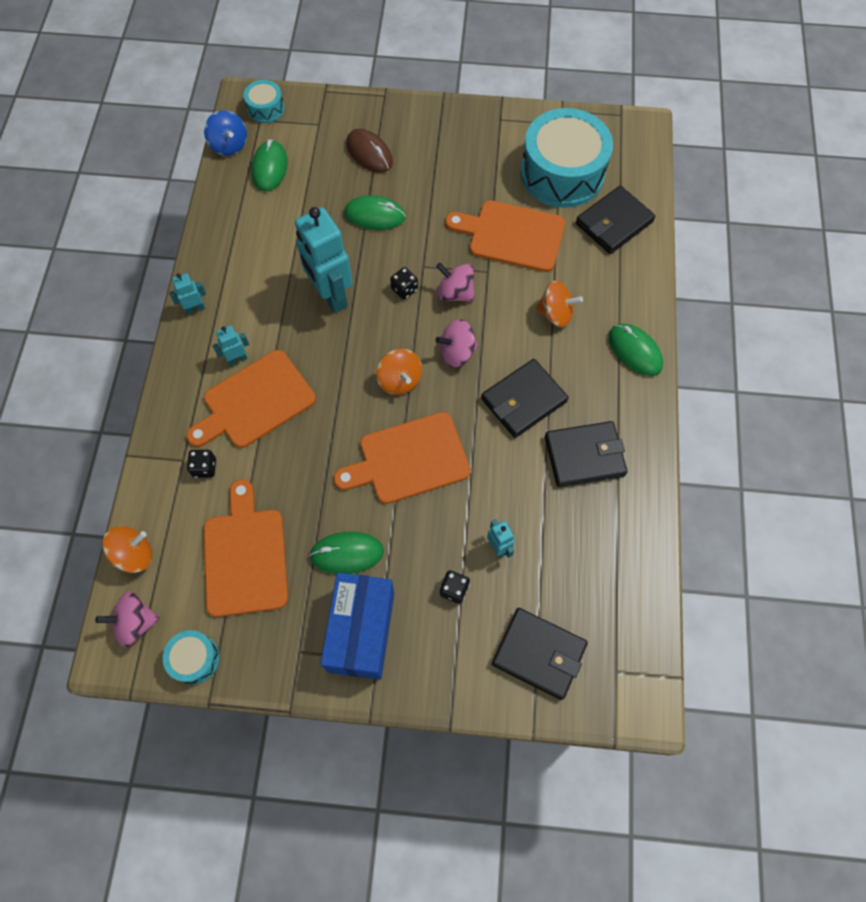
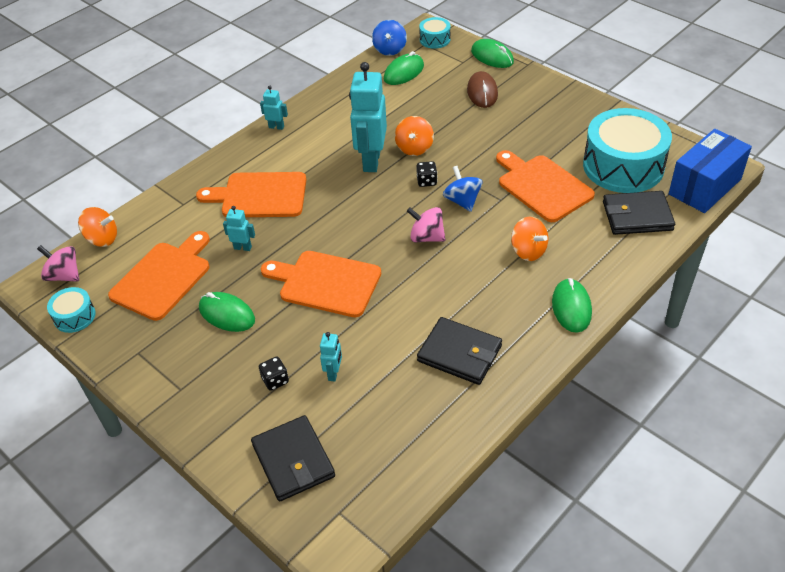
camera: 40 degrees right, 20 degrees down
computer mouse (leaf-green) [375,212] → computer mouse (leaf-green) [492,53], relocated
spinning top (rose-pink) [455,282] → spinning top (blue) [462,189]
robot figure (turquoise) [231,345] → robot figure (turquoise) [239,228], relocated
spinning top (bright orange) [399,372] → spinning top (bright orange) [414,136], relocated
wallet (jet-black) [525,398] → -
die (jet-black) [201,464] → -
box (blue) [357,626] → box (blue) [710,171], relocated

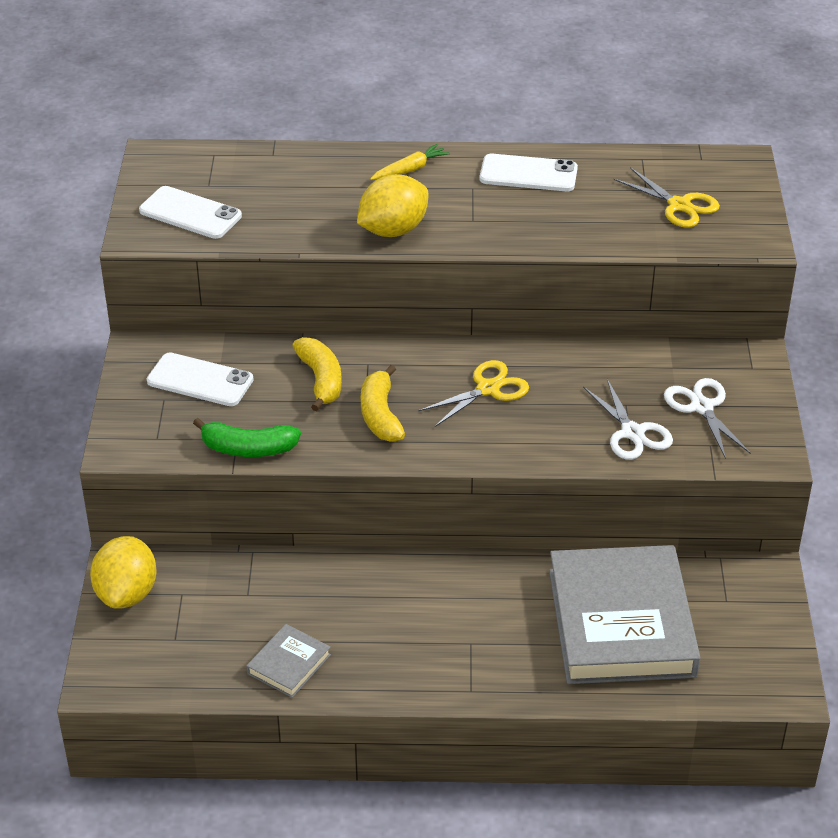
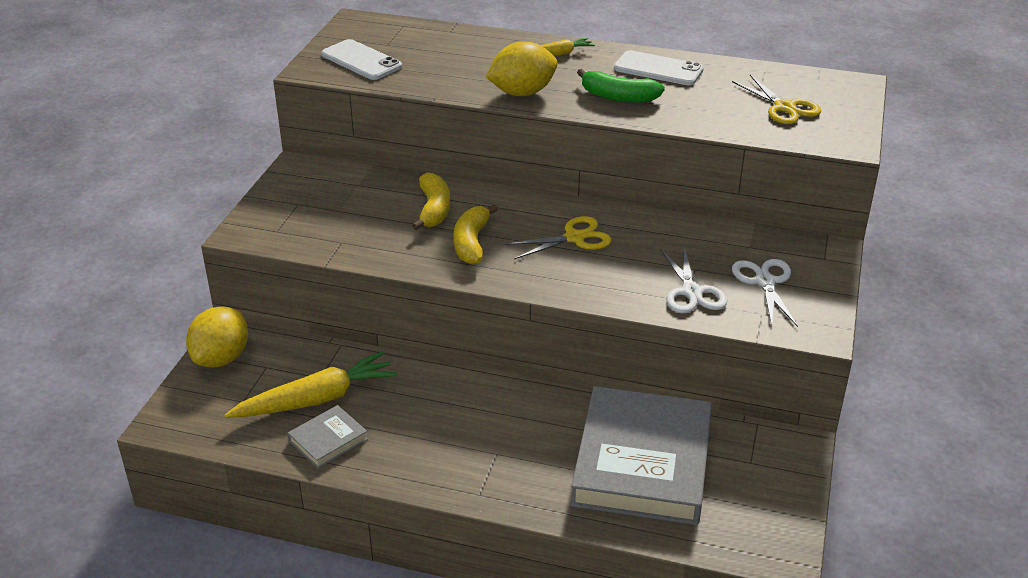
camera: 15 degrees right, 5 degrees down
mobile phone (snow-white) [200,379] → -
banana (leaf-green) [247,437] → banana (leaf-green) [621,86], relocated
- → toy carrot (golden) [310,384]

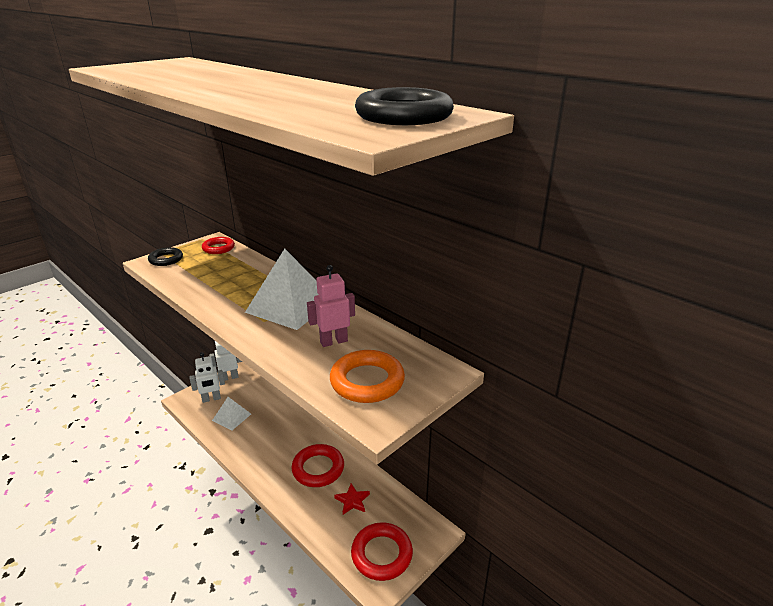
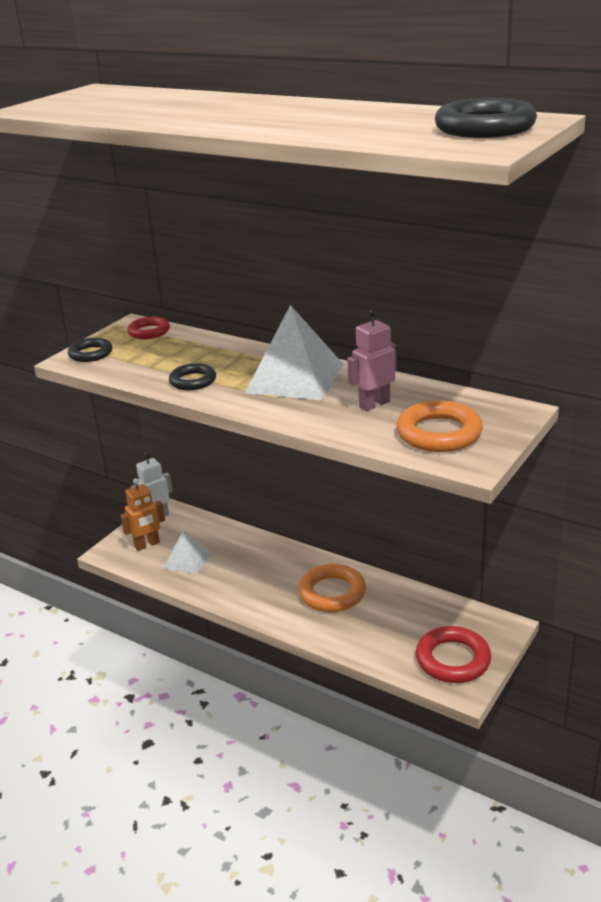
camera: 10 degrees left, 0 degrees up
robot figure (snow-white) [207,377] → robot figure (bright orange) [142,514]
torus (scarlet) [318,465] → torus (bright orange) [332,588]
star shape (scarlet) [352,499] → -
- → torus (jet-black) [192,376]

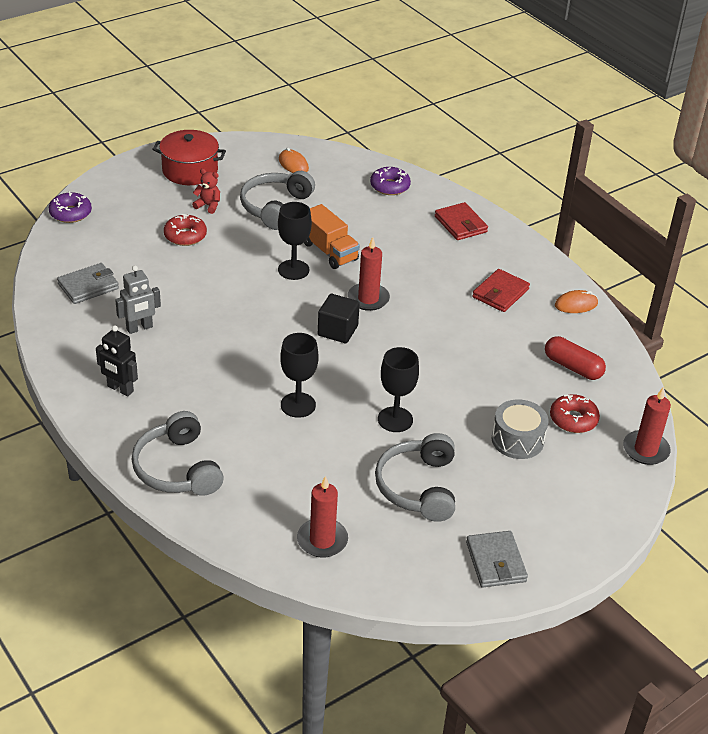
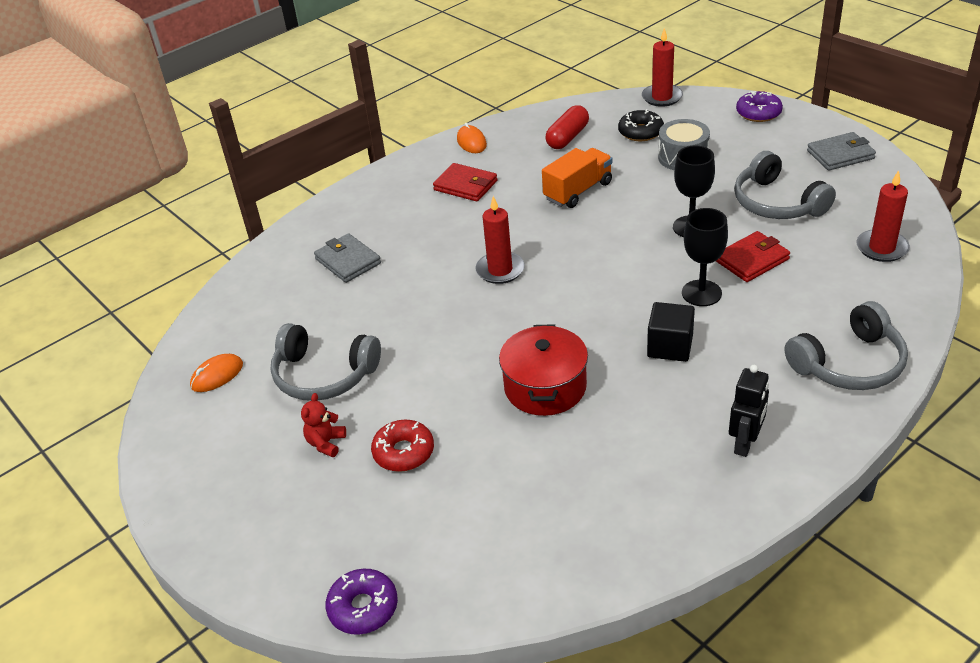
camera: 90 degrees left, 0 degrees up
cooking pot (scarlet) [189,157] → cooking pot (scarlet) [543,370], relocated
glazed donut (purple) [390,181] → glazed donut (purple) [759,106], relocated
goblet (jet-black) [295,241] → -
wallet (scarlet) [461,221] → wallet (scarlet) [753,256], relocated
lorry (bright orange) [332,236] → lorry (bright orange) [577,178], relocated
wallet (gray) [88,283] → wallet (gray) [347,258], relocated
robot figure (gray) [138,299] → -
block (jet-black) [339,318] → block (jet-black) [671,332], relocated
glazed donut (scarlet) [575,413] → glazed donut (jet-black) [641,125]
headset (gray) [415,477] → headset (gray) [785,185], 60 degrees clockwise

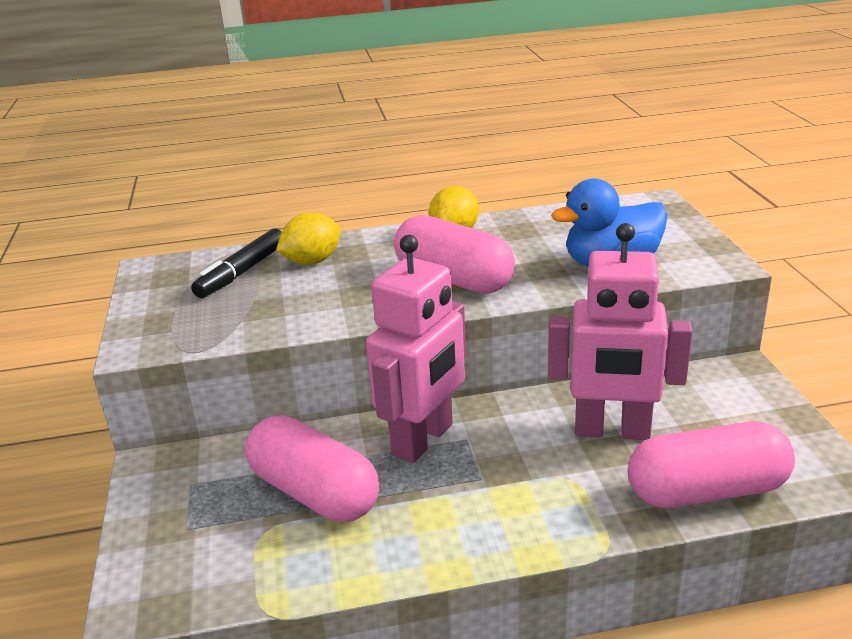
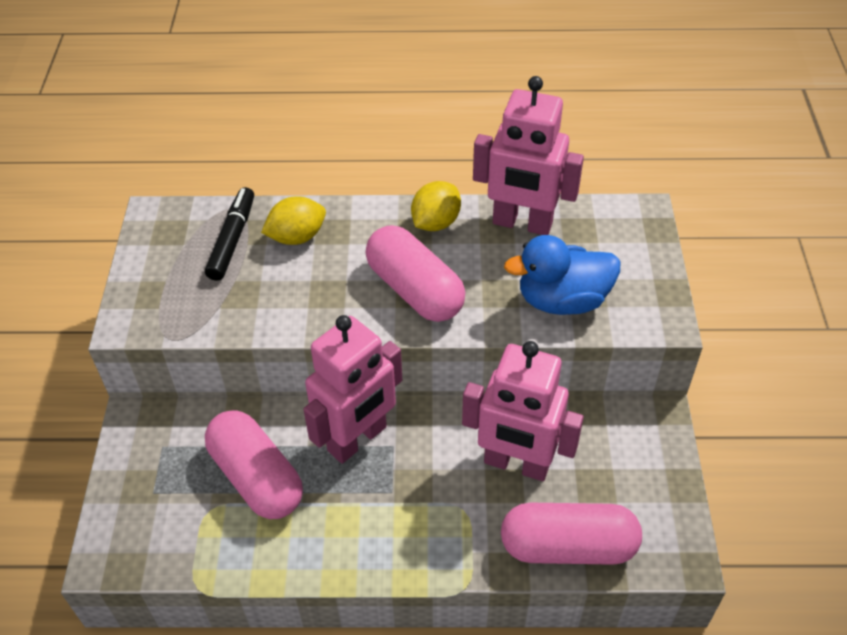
camera: 10 degrees right, 20 degrees up
marker (jet-black) [236,263] → marker (jet-black) [229,234], 150 degrees clockwise
- → robot figure (rose-pink) [528,155]

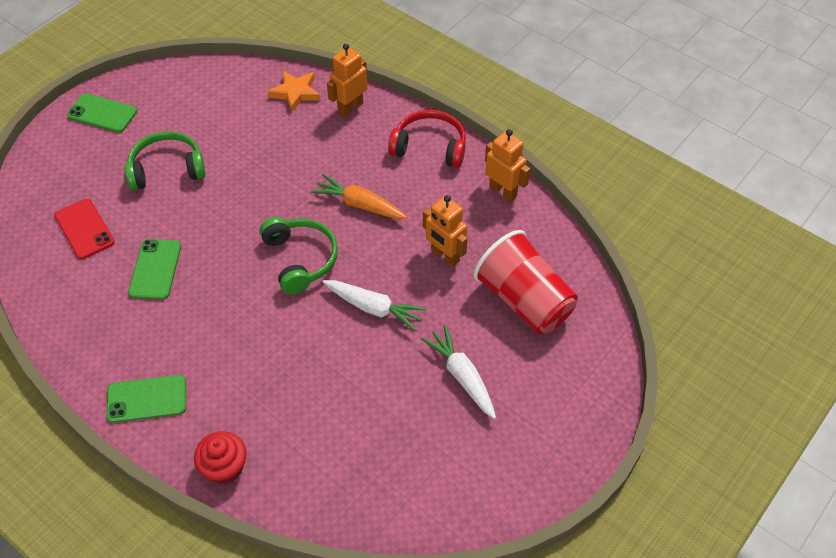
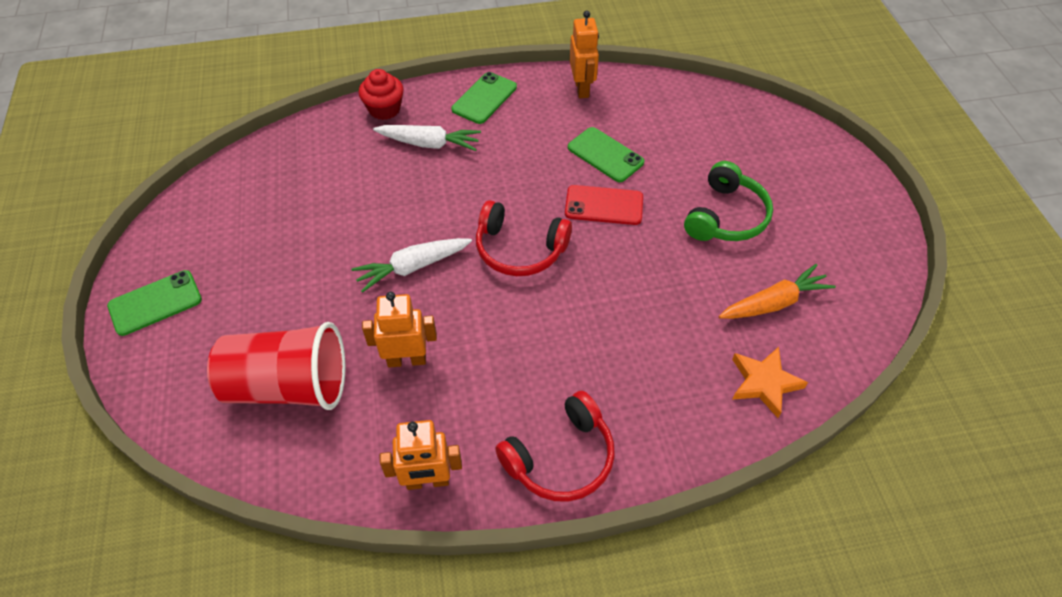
camera: 130 degrees right, 0 degrees up
robot figure (bright orange) [347,80] → robot figure (bright orange) [584,54], relocated
mobile phone (leaf-green) [102,113] → mobile phone (leaf-green) [154,303], relocated
toy carrot (bright orange) [359,196] → toy carrot (bright orange) [777,291], relocated
mobile phone (scarlet) [85,229] → mobile phone (scarlet) [604,205], relocated
headset (leaf-green) [299,255] → headset (scarlet) [524,238]
toy carrot (snow-white) [458,372] → toy carrot (snow-white) [427,138], relocated

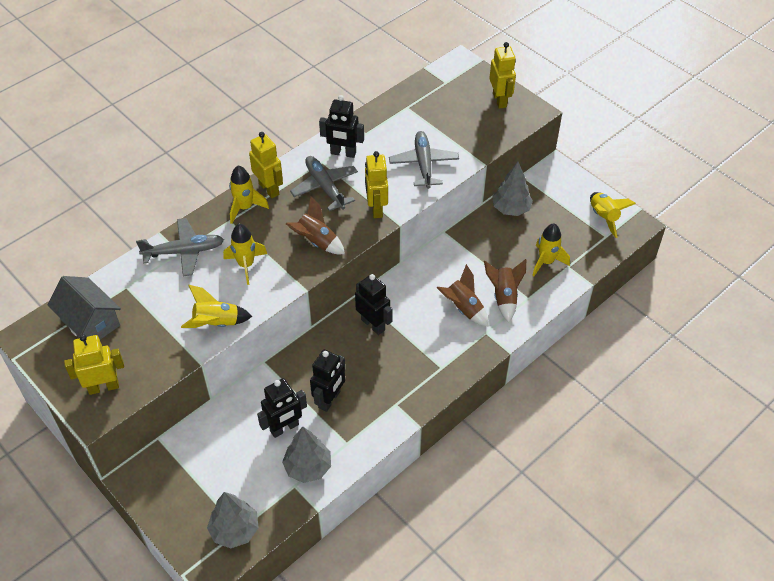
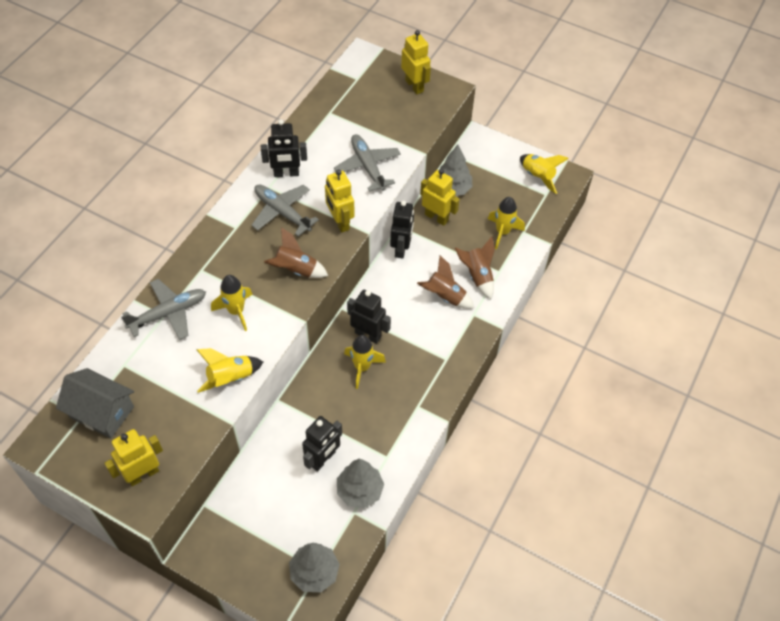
camera: 20 degrees left, 5 degrees up
robot figure (golden) [266,165] → robot figure (golden) [440,197], relocated
rocket (golden) [249,194] → rocket (golden) [365,362], relocated
robot figure (jet-black) [327,381] → robot figure (jet-black) [402,230], relocated

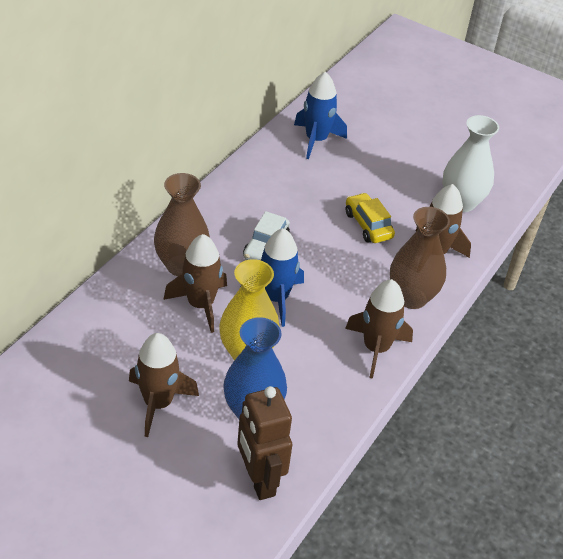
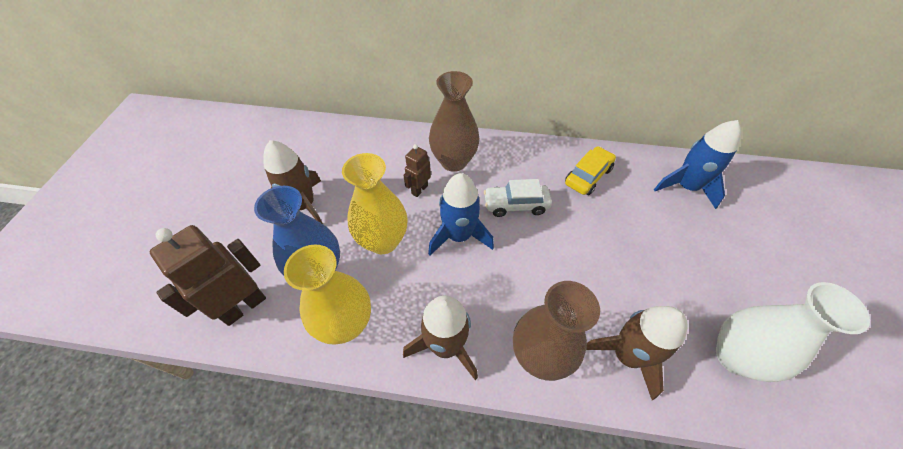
camera: 70 degrees right, 10 degrees up
toy car (golden) [370,218] → toy car (golden) [590,170], relocated
rocket (dark brown) [195,283] → robot figure (dark brown) [417,170]
- → vase (golden) [327,294]

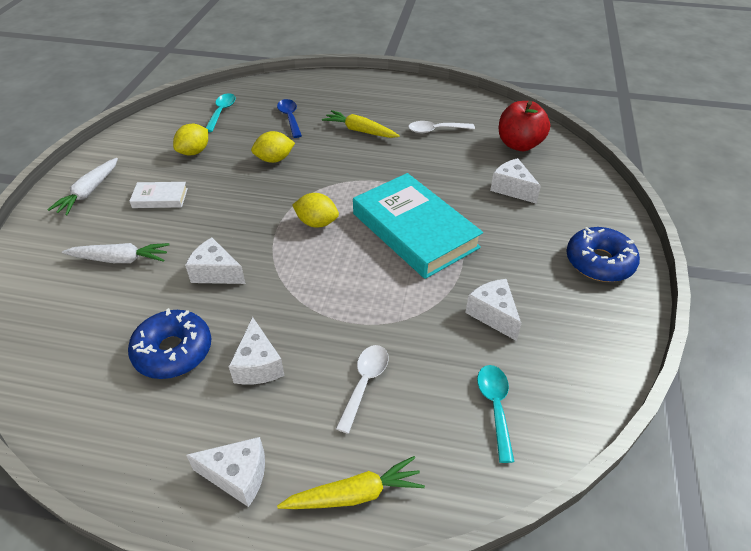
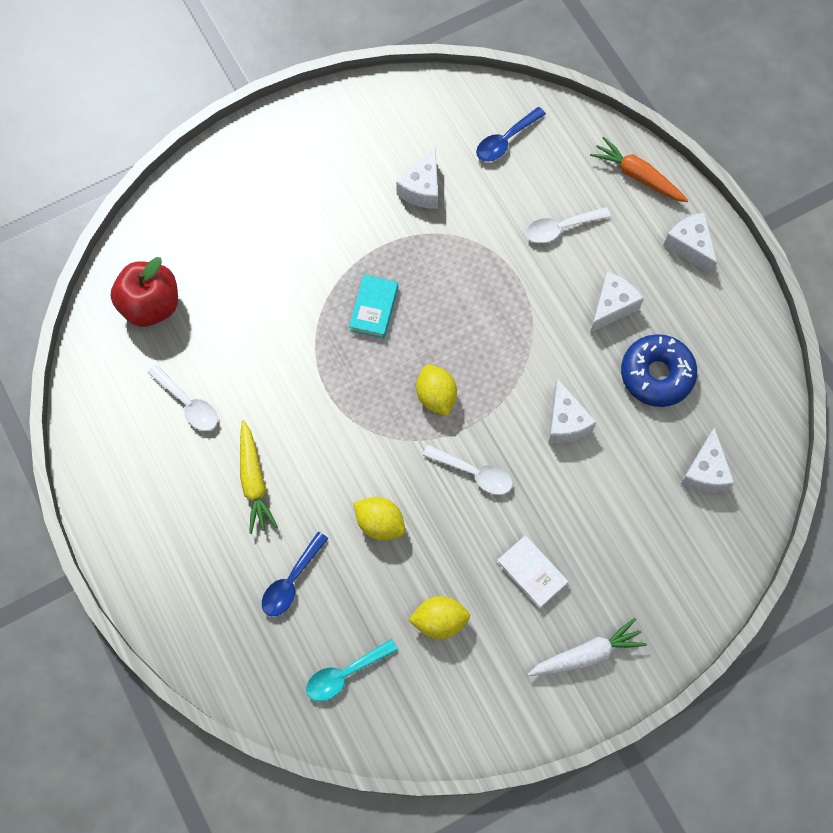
camera: 130 degrees left, 25 degrees up
piece of cheese (snow-white) [515,180] → piece of cheese (snow-white) [707,459], relocated
book (turquoise) [418,226] → book (turquoise) [373,306], x0.45
glazed donut (blue) [603,254] → -
toy carrot (snow-white) [116,253] → -
spoon (turquoise) [495,414] → spoon (blue) [511,134]
toy carrot (golden) [351,482] → toy carrot (bright orange) [639,169]
- → spoon (snow-white) [468,470]

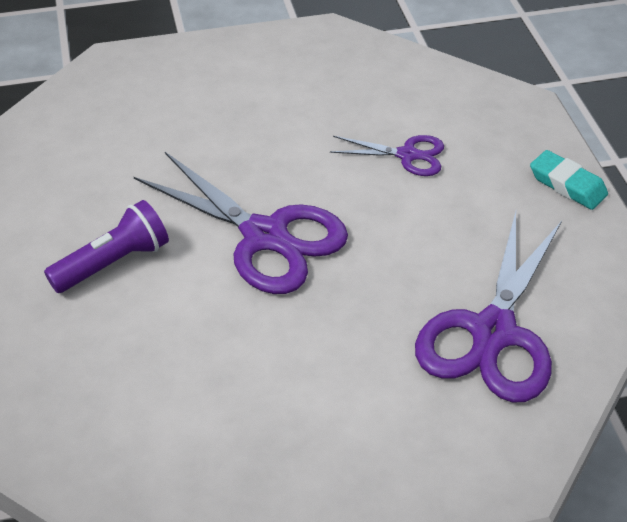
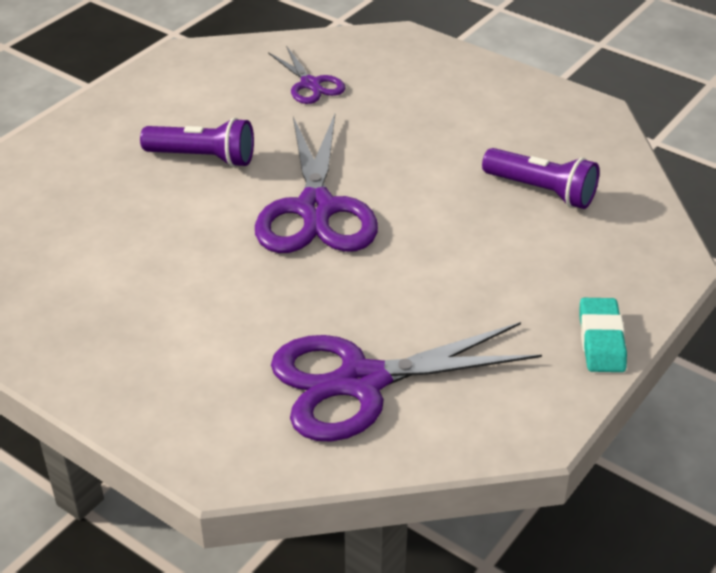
camera: 50 degrees right, 5 degrees down
shears (purple) [387,155] → shears (purple) [307,75], relocated
- → pocket torch (purple) [540,178]

